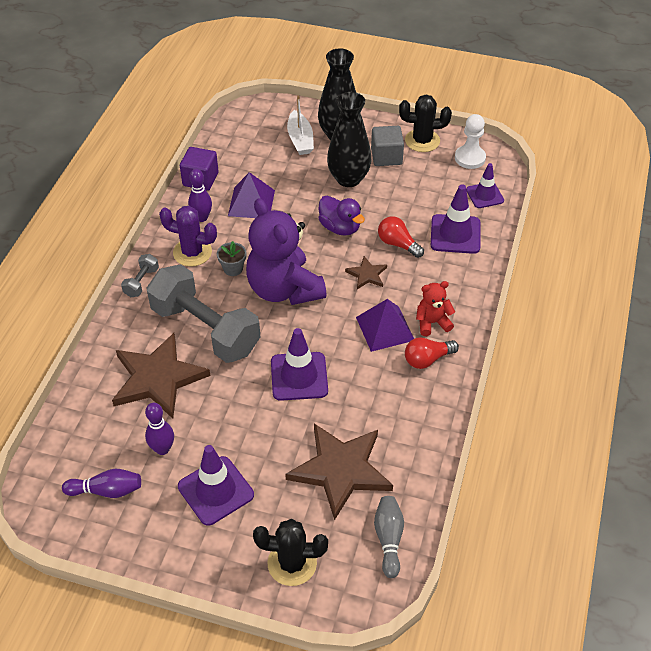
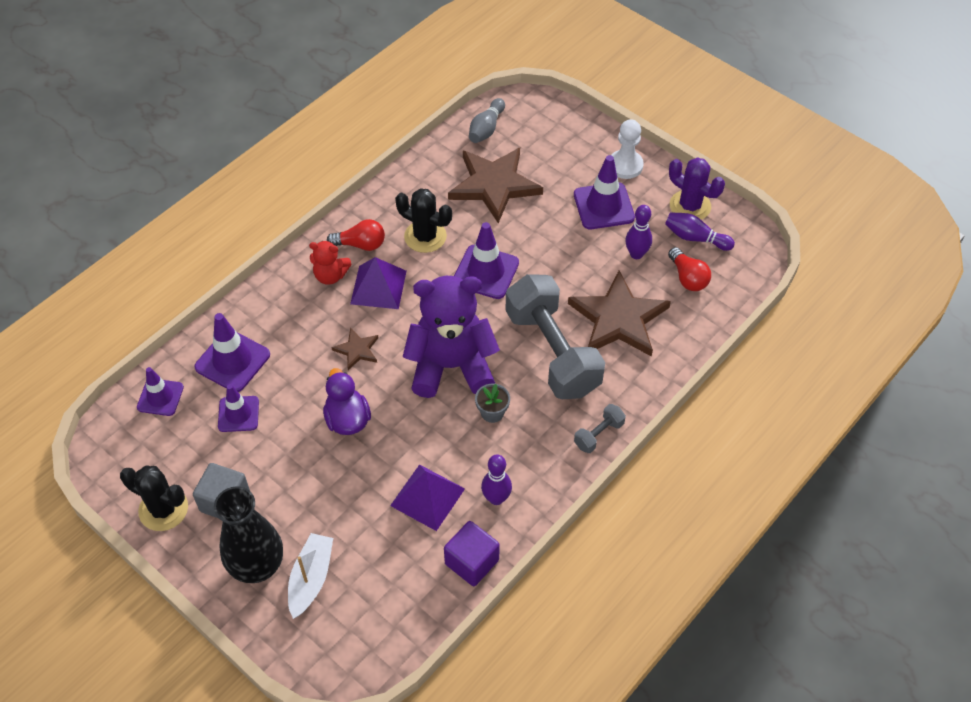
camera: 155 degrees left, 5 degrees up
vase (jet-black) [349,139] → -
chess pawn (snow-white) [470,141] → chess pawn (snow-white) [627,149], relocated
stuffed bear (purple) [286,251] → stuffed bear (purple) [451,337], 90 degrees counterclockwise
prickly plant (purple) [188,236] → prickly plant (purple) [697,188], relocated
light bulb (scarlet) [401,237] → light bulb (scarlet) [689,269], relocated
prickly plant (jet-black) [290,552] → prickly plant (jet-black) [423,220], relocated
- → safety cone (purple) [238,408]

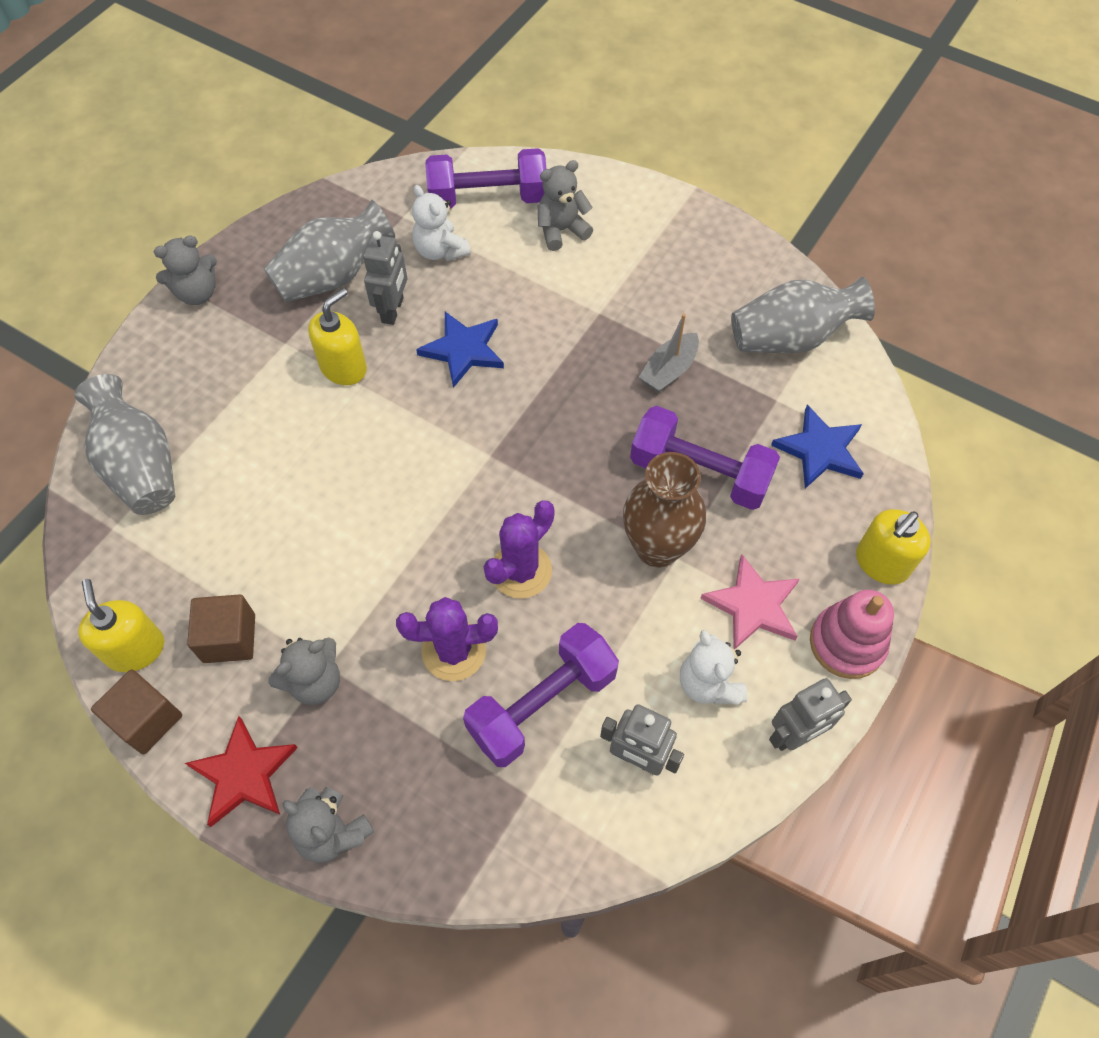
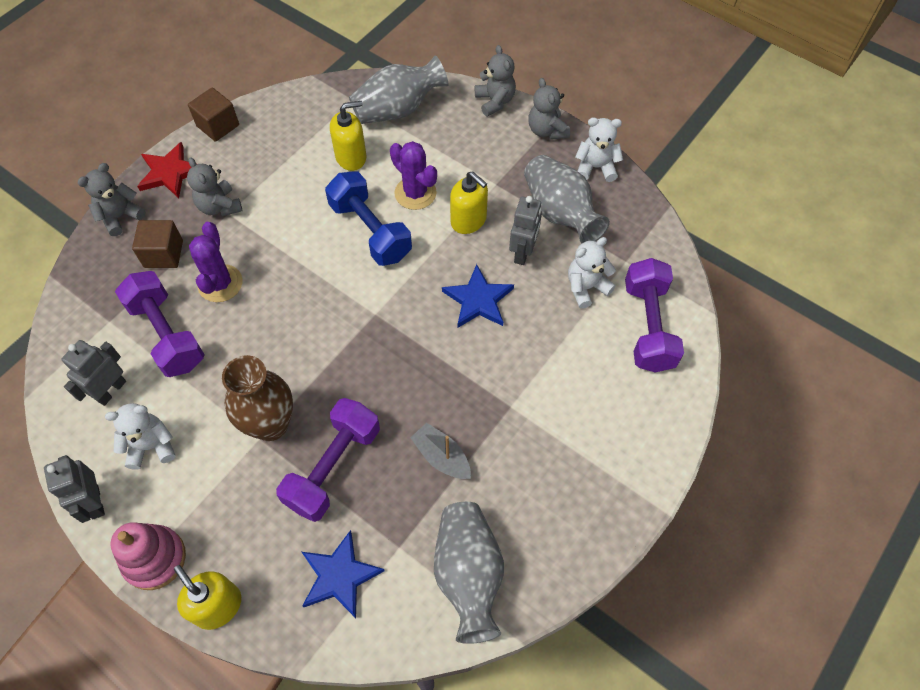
camera: 95 degrees right, 0 degrees up
stuffed bear (gray) [565,205] → stuffed bear (gray) [495,80], relocated
robot figure (gray) [385,278] → robot figure (gray) [525,230], 90 degrees counterclockwise
prickly plant (purple) [519,549] → prickly plant (purple) [413,175], relocated
star shape (rose-pink) [749,602] → -
pump bottle (golden) [121,625] → pump bottle (golden) [348,136], relocated
block (dark brown) [221,628] → block (dark brown) [157,244], relocated
- → stuffed bear (snow-white) [599,149]
- → hand weight (blue) [368,218]

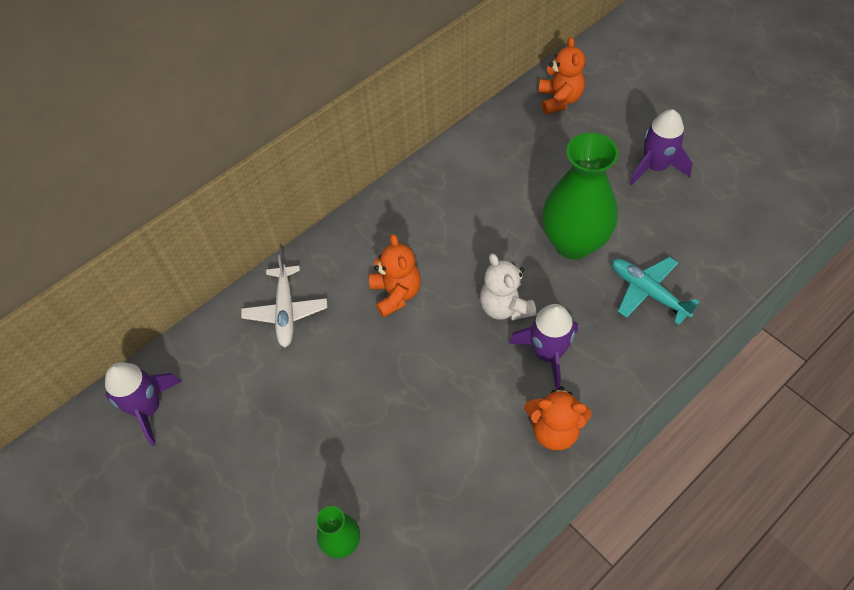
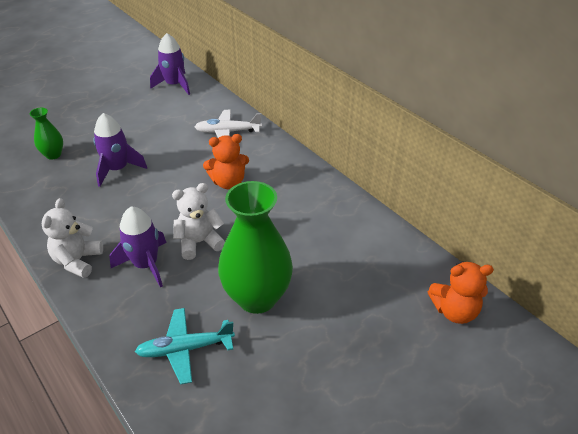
camera: 90 degrees right, 15 degrees down
rocket (purple) [661,147] → rocket (purple) [120,150], relocated
plane (turquoise) [655,291] → plane (turquoise) [185,346], 150 degrees counterclockwise
stuffed bear (bright orange) [557,418] → stuffed bear (snow-white) [72,238]

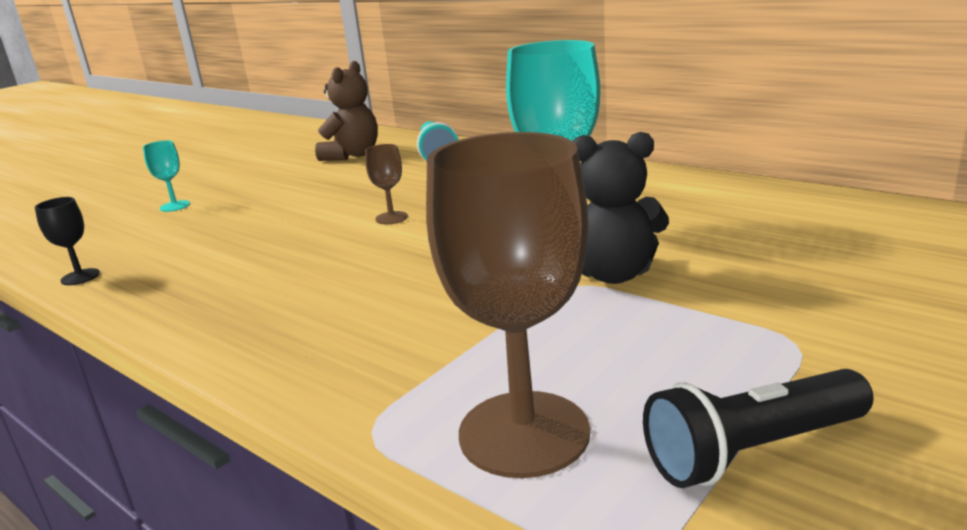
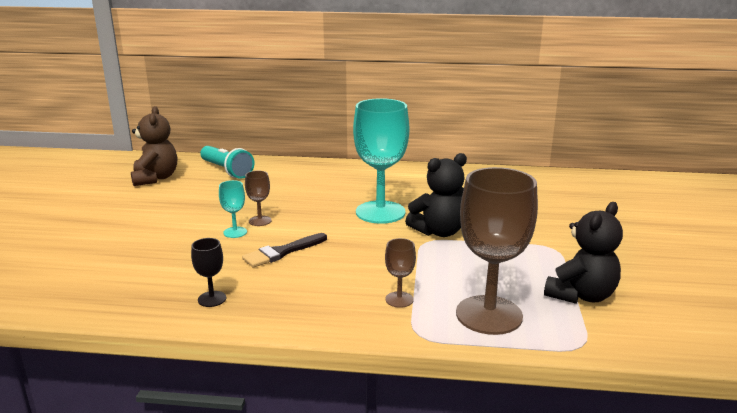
camera: 35 degrees left, 0 degrees up
goblet (turquoise) [166,176] → goblet (turquoise) [233,209], relocated
goblet (jet-black) [67,241] → goblet (jet-black) [208,272], relocated
pocket torch (jet-black) [758,428] → stuffed bear (jet-black) [583,253]
- → paint brush (jet-black) [284,250]
- → goblet (dark brown) [400,273]

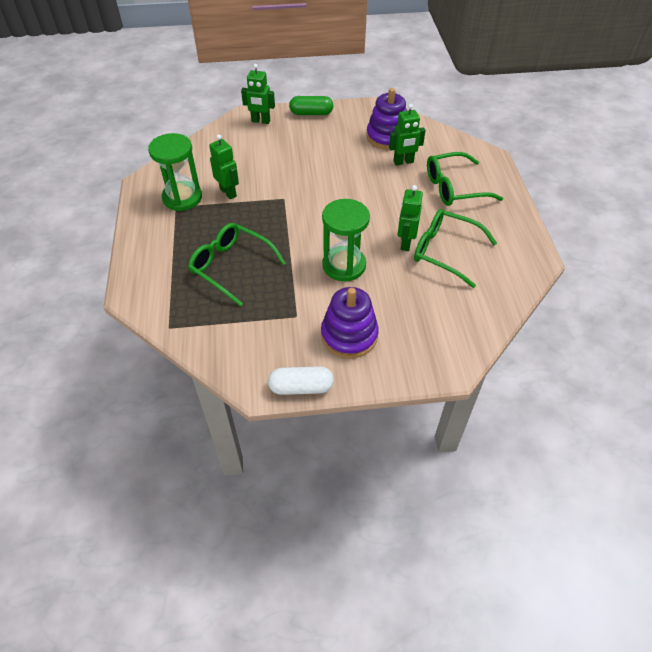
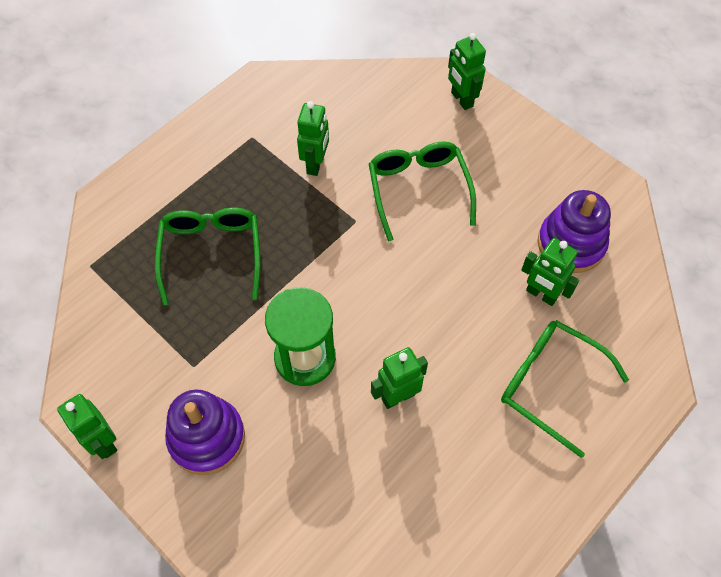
camera: 50 degrees right, 10 degrees up
capsule (leaf-green) [311,105] → -
hourglass (leaf-green) [175,172] → -
glasses (leaf-green) [455,248] → glasses (leaf-green) [422,191], relocated
capsule (snow-white) [301,380] → robot figure (leaf-green) [87,426]

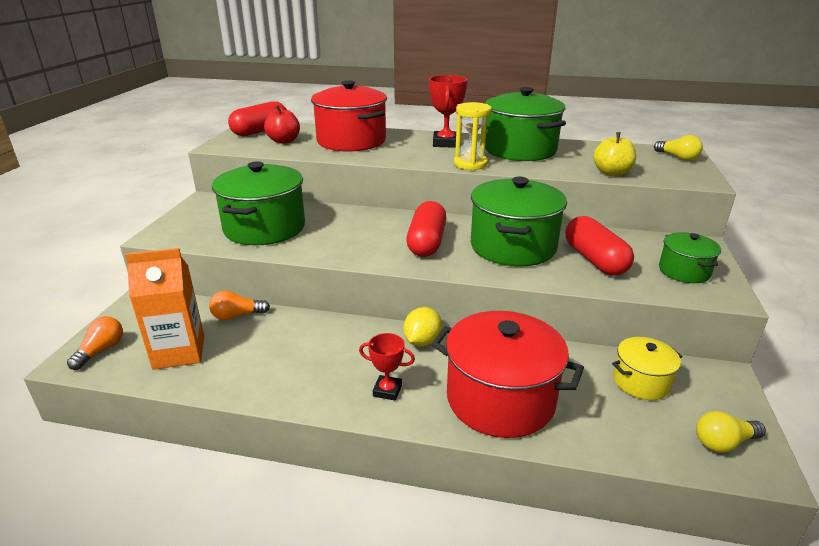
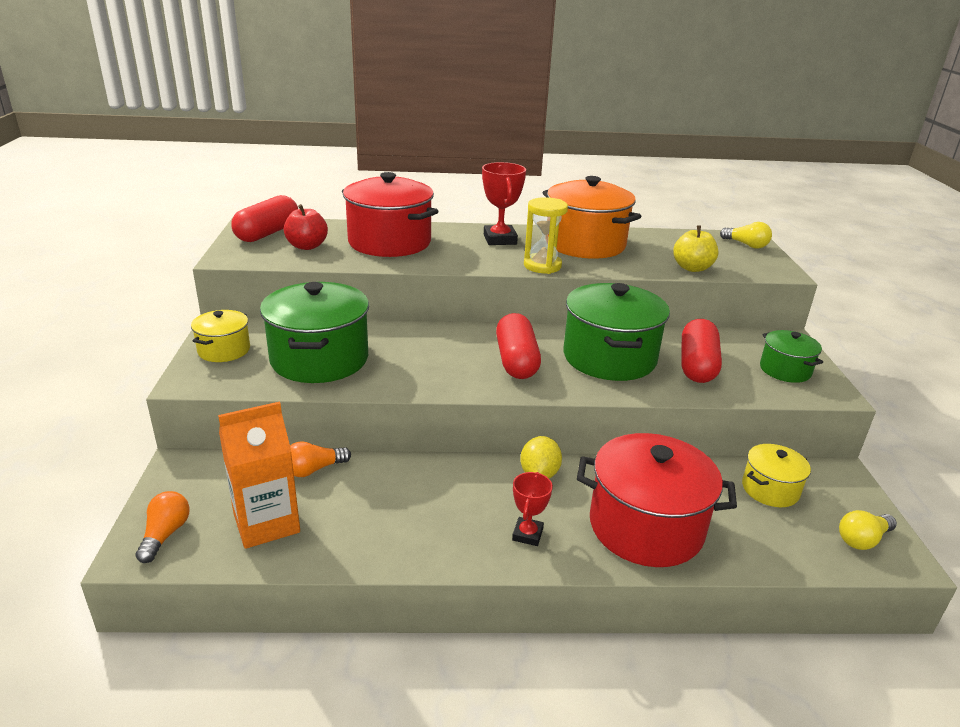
camera: 15 degrees left, 0 degrees up
cooking pot (leaf-green) [525,124] → cooking pot (bright orange) [592,217]
capsule (scarlet) [599,245] → capsule (scarlet) [702,351], 45 degrees clockwise
prize cup (scarlet) [387,367] → prize cup (scarlet) [532,509], 75 degrees counterclockwise
- → cooking pot (golden) [220,336]

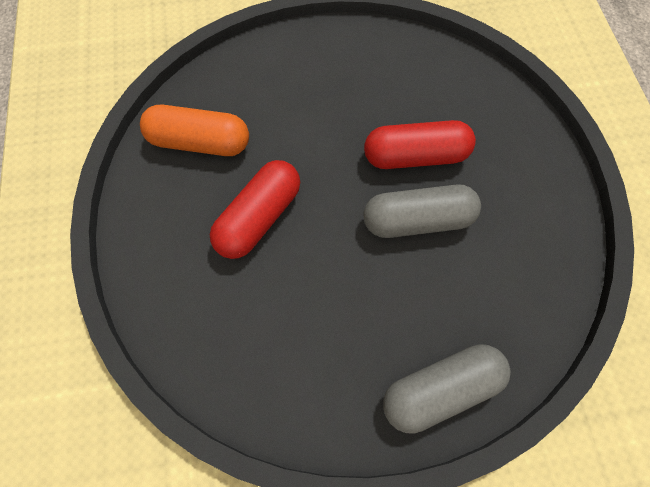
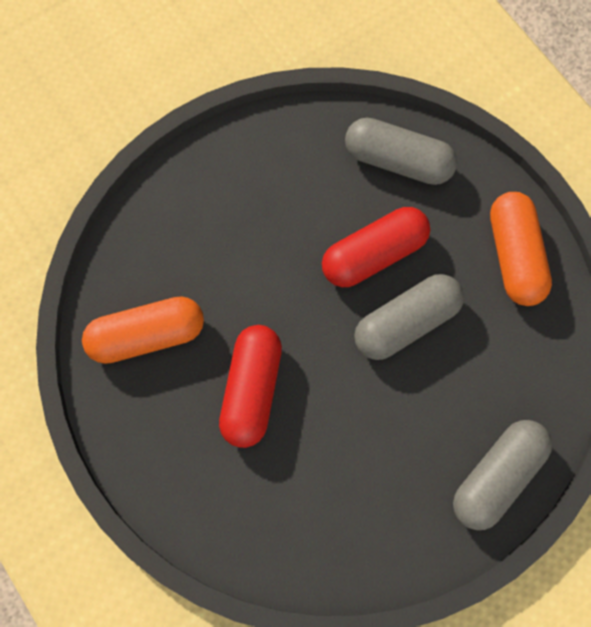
camera: 25 degrees left, 5 degrees up
- → capsule (gray) [401,151]
- → capsule (bright orange) [521,249]

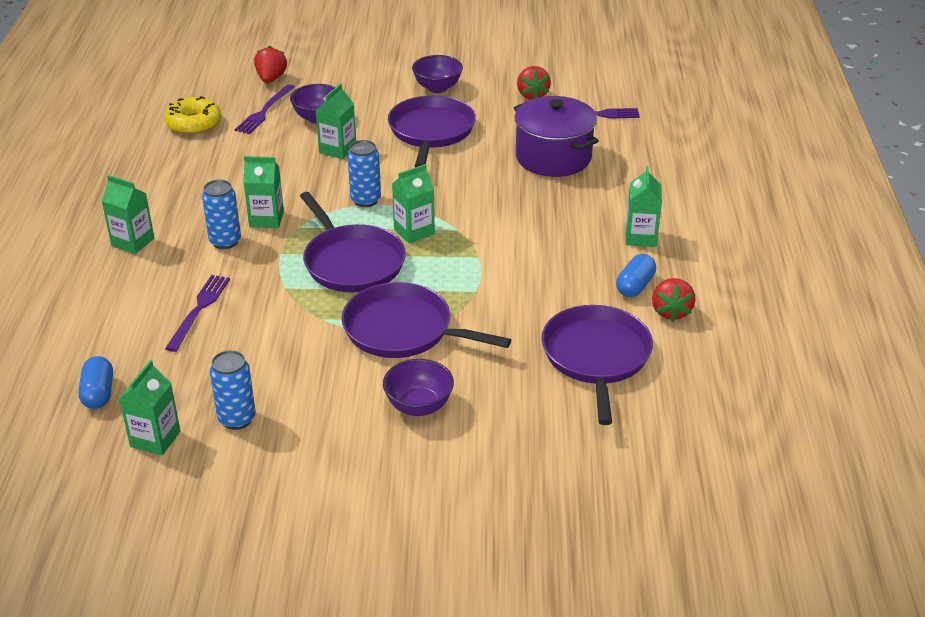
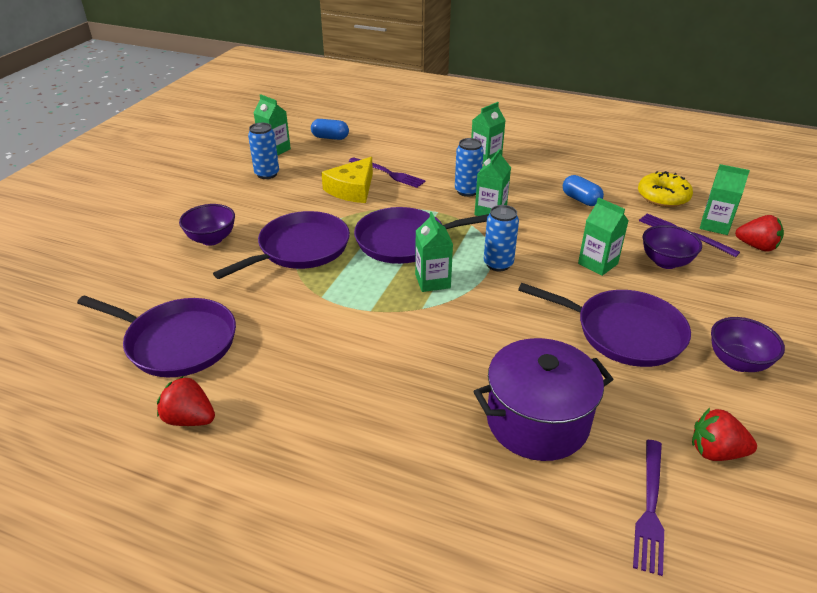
camera: 110 degrees right, 0 degrees up
juice carton (leaf-green) [644,206] → juice carton (leaf-green) [725,199], relocated
capsule (blue) [636,275] → capsule (blue) [583,190], relocated
- → piece of cheese (golden) [347,180]

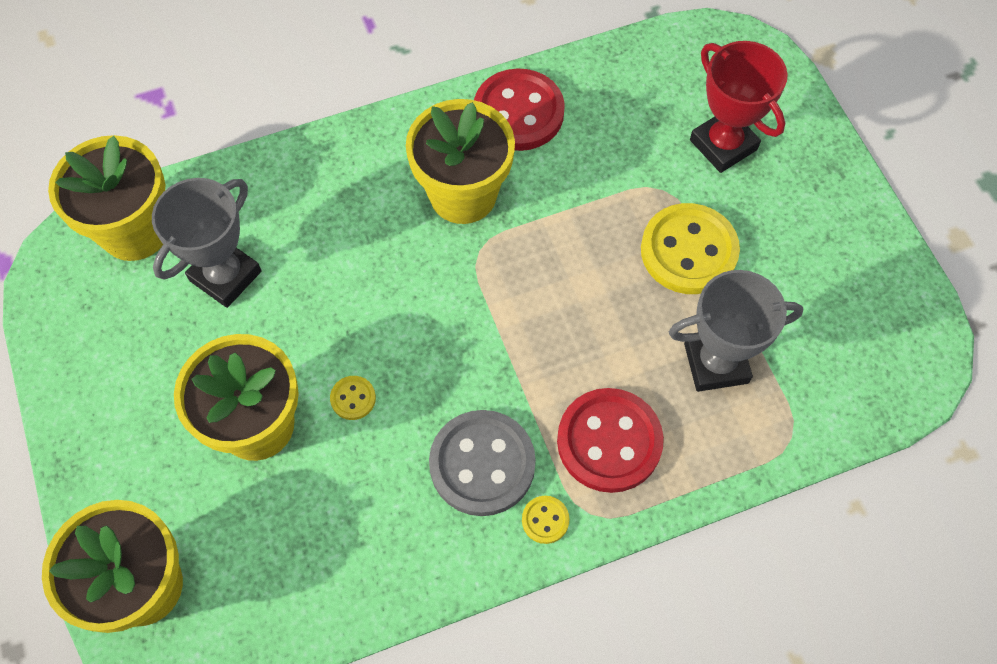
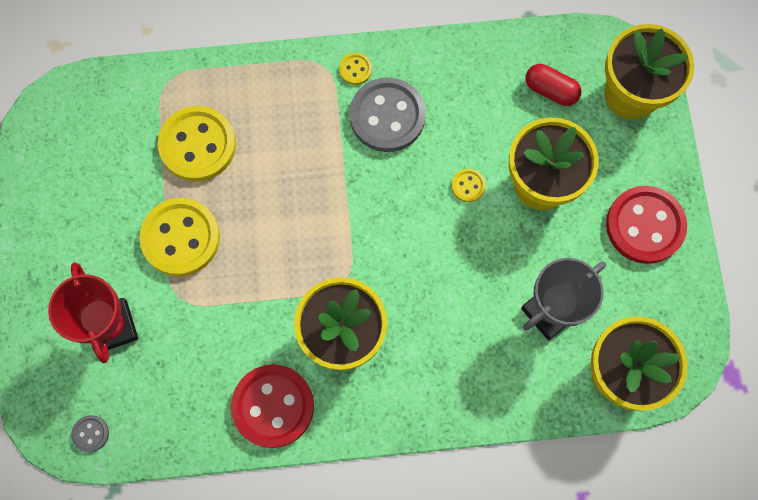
camera: 165 degrees left, 10 degrees up
prize cup (gray) [736,331] → sewing button (golden) [197,144]
sewing button (scarlet) [610,440] → sewing button (scarlet) [646,225], relocated
- → capsule (scarlet) [553,85]
- → sewing button (gray) [90,433]

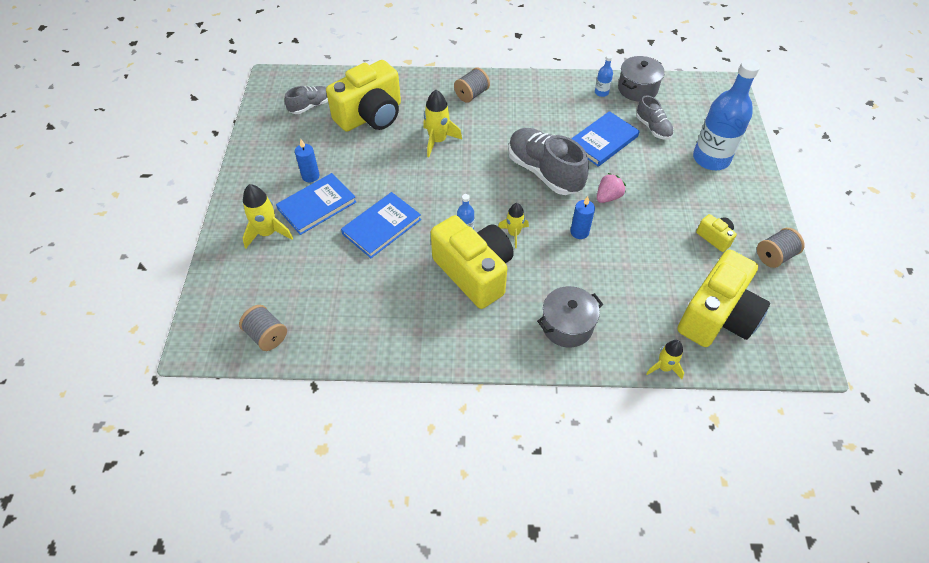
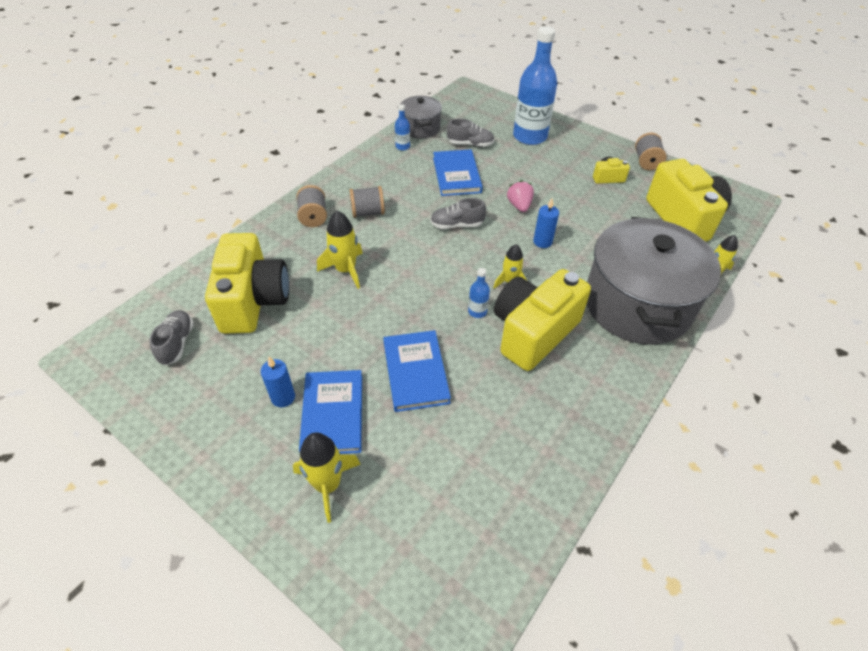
camera: 55 degrees left, 5 degrees down
lace-up shoe (gray) [548,161] → lace-up shoe (gray) [458,213], x0.53
photo camera (golden) [472,262] → photo camera (golden) [542,320], 45 degrees counterclockwise
cooking pot (gray) [570,316] → cooking pot (gray) [654,281], x2.04
spool (gray) [263,328] → spool (gray) [367,202], relocated

